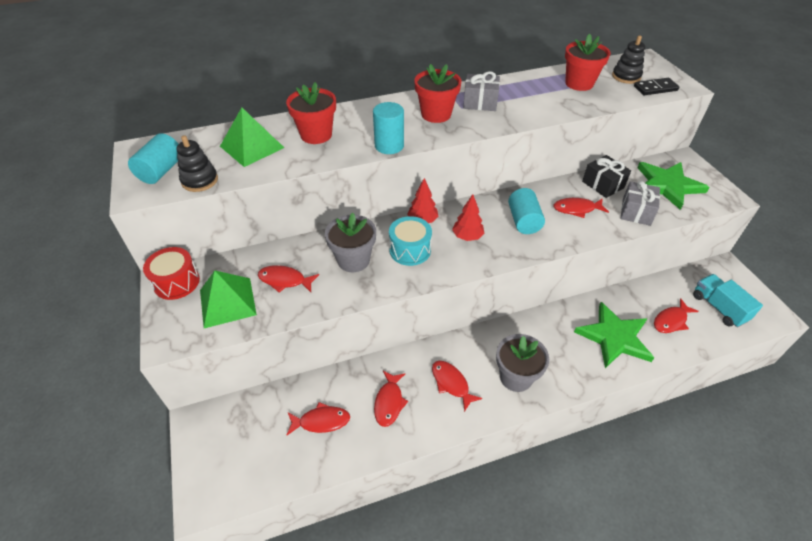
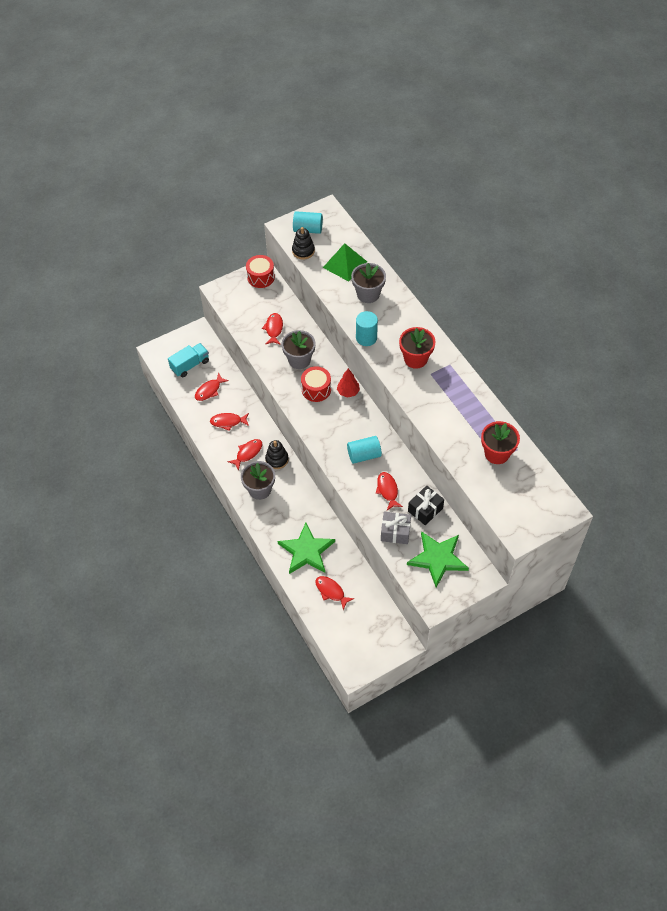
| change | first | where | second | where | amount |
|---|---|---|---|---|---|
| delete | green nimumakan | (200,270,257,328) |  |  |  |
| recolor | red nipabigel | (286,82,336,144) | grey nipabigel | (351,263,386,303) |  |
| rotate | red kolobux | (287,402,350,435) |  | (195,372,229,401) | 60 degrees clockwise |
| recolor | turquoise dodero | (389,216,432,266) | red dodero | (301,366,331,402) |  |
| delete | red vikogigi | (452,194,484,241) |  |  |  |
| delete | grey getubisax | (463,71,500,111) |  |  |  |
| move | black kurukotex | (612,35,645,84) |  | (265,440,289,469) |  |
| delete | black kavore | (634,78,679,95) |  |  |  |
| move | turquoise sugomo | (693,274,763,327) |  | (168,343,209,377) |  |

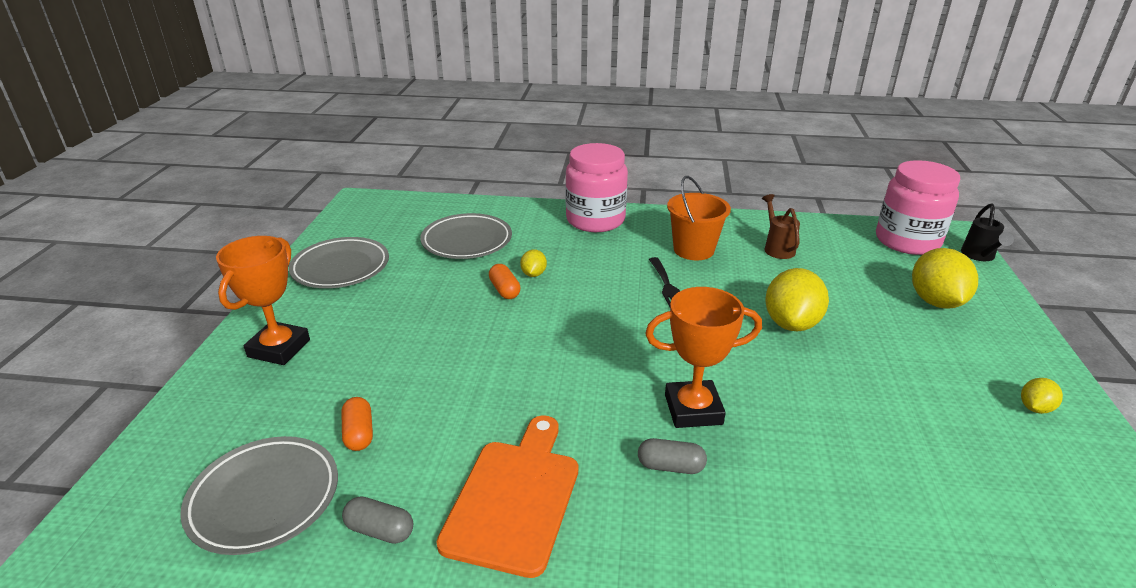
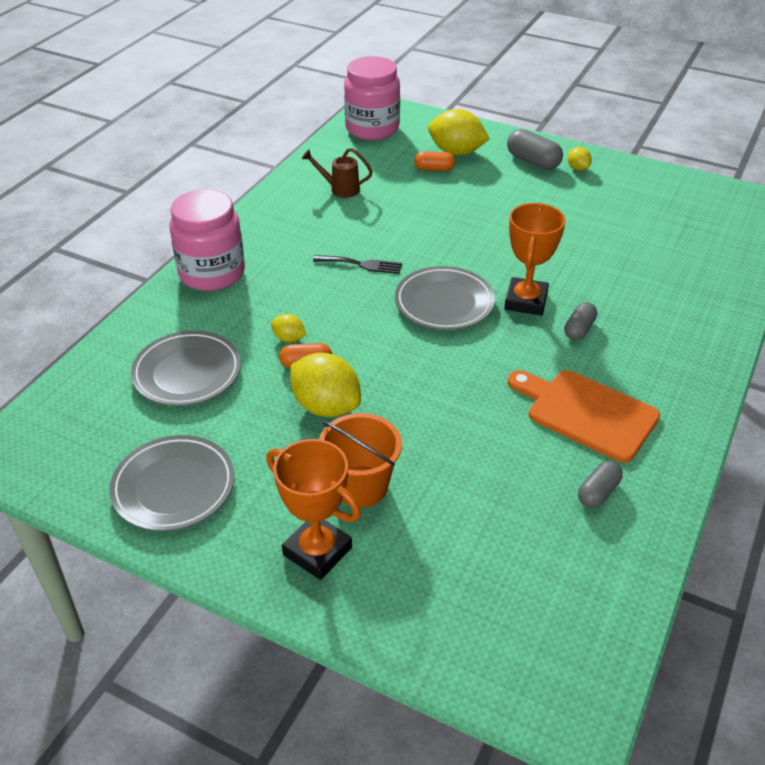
| change | first | where | second | where | amount |
|---|---|---|---|---|---|
| move | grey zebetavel | (180,436,338,555) |  | (395,266,495,330) |  |
| move | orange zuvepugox | (341,397,373,451) |  | (414,151,455,171) |  |
| move | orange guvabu | (667,176,731,260) |  | (319,413,402,508) |  |
| move | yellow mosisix | (765,268,829,331) |  | (290,353,361,417) |  |
| delete | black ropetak | (961,204,1014,261) |  |  |  |
| insert |  |  | grey zuvepugox | (507,129,563,170) |  |

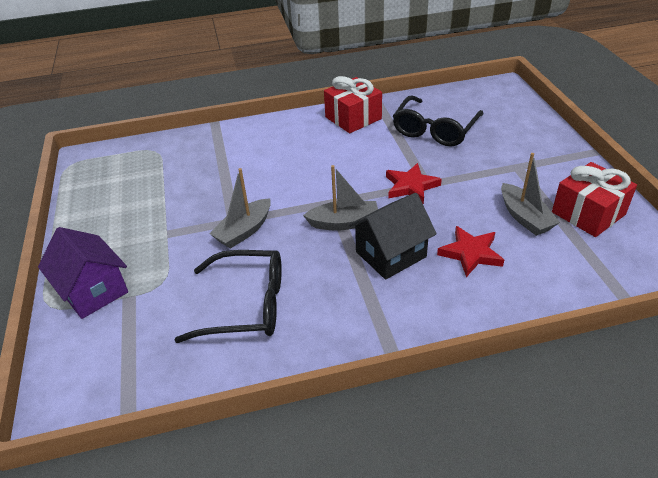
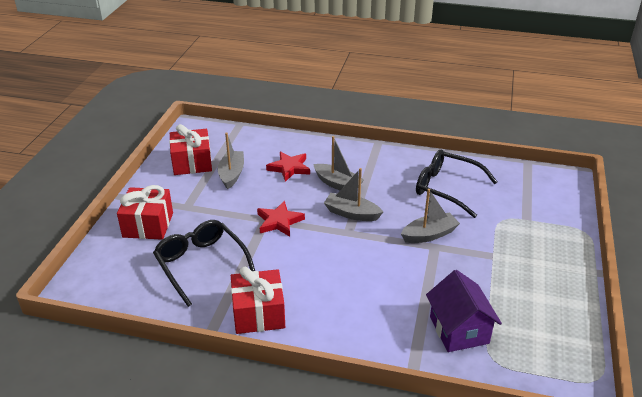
| change | first | where | second | where | amount |
|---|---|---|---|---|---|
| move | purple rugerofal | (38,227,128,319) |  | (426,270,502,352) |  |
| replace | black rugerofal | (348,193,437,280) | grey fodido | (313,136,364,190) |  |
| rotate | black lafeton | (393,95,483,147) |  | (153,220,255,307) | 90 degrees counterclockwise |
| insert |  |  | red getubisax | (117,185,173,240) |  |

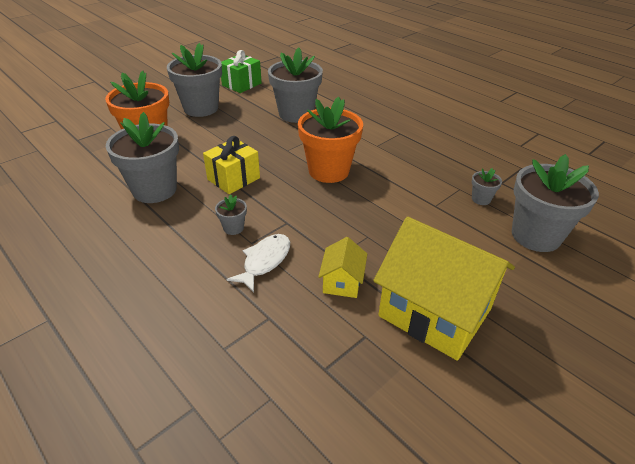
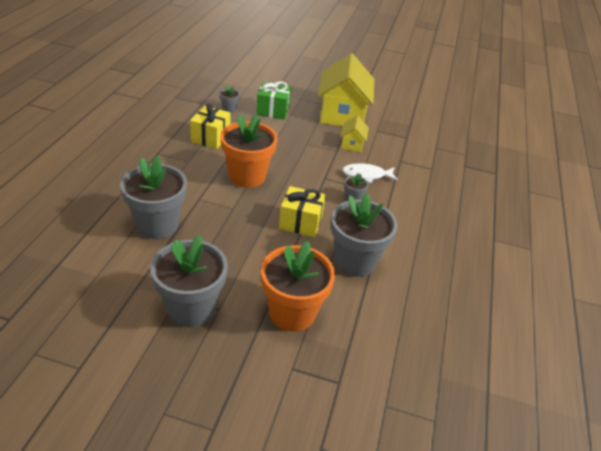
| change | first | where | second | where | amount |
|---|---|---|---|---|---|
| move | green getubisax | (221,50,262,93) |  | (256,81,291,120) |  |
| rotate | yellow rugerofal | (318,237,367,298) |  | (340,115,369,152) | 60 degrees counterclockwise |
| delete | grey nipabigel | (512,154,599,252) |  |  |  |
| insert |  |  | yellow getubisax | (190,103,231,149) |  |

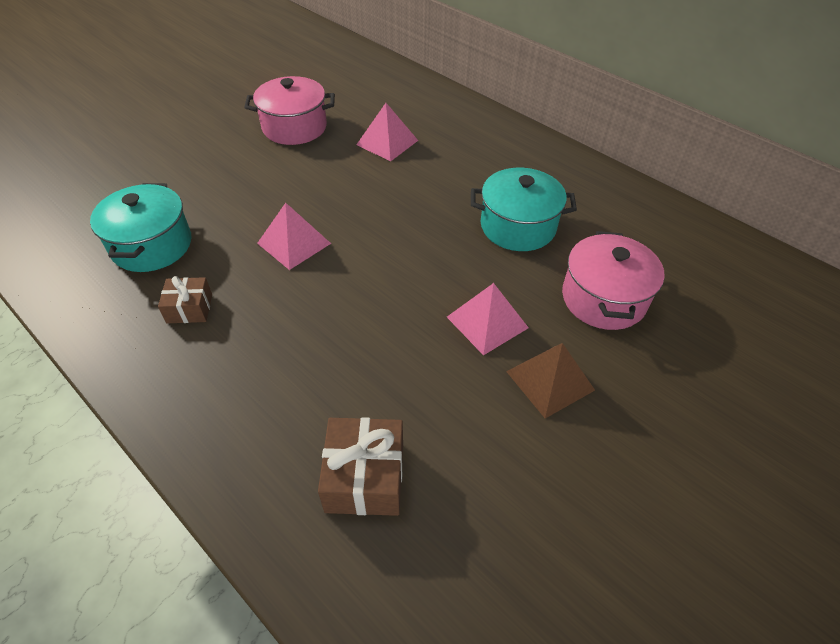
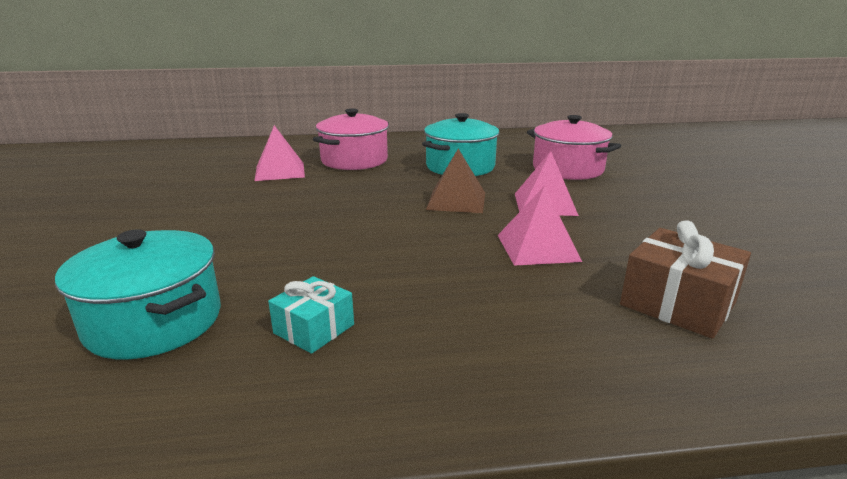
| change | first | where | second | where | amount |
|---|---|---|---|---|---|
| recolor | brown getubisax | (158,276,212,323) | turquoise getubisax | (268,276,354,354) |  |
| move | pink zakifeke | (244,76,335,145) |  | (313,109,389,170) |  |
| move | pink nimumakan | (257,203,331,270) |  | (498,186,582,266) |  |
| move | brown nimumakan | (506,343,595,418) |  | (426,148,485,213) |  |

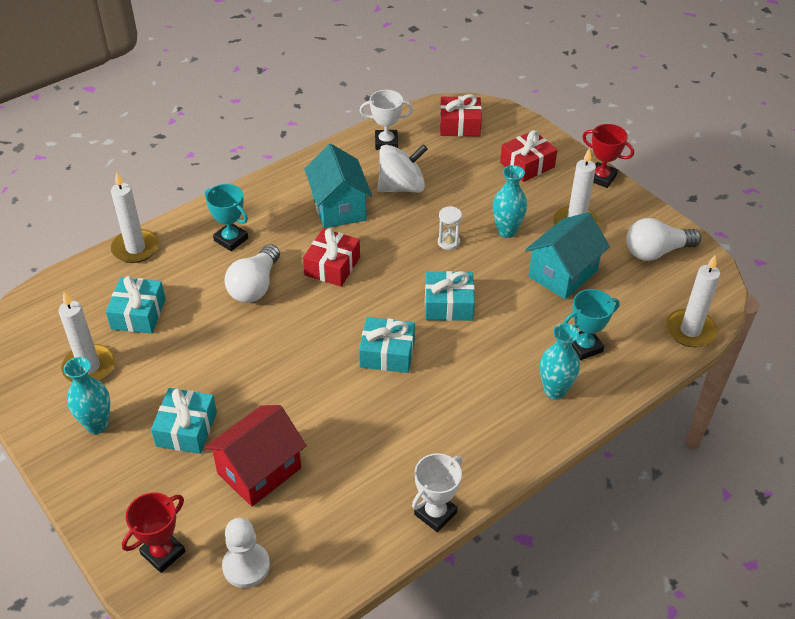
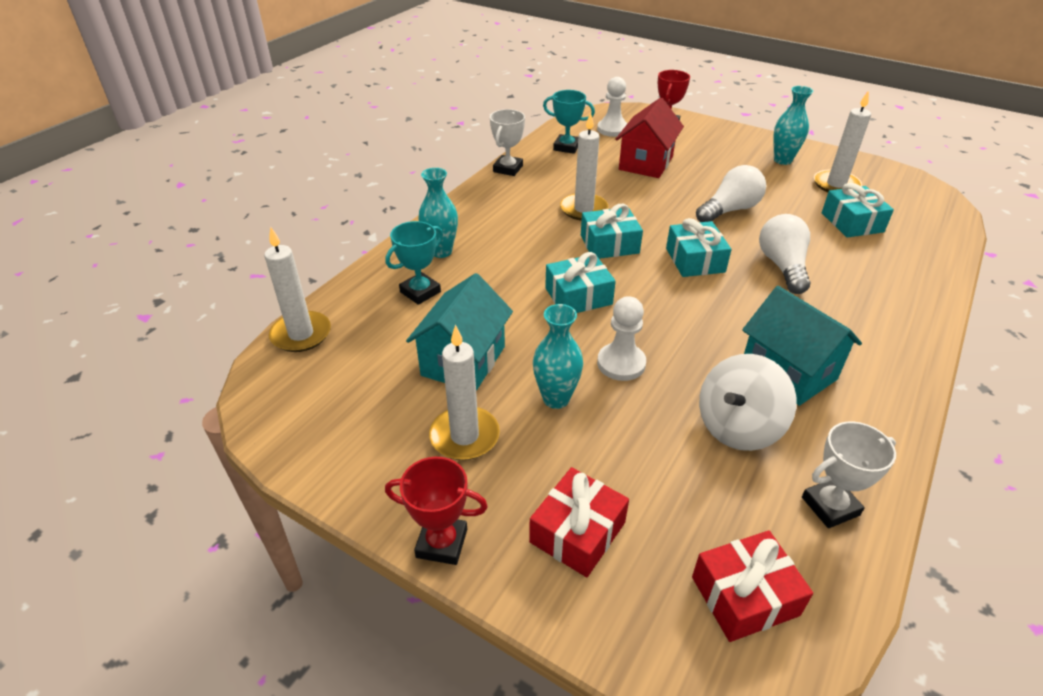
| change | first | where | second | where | amount |
|---|---|---|---|---|---|
| move | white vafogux | (111,172,159,263) |  | (560,112,608,221) |  |
| move | turquoise getubisax | (151,388,217,454) |  | (666,218,732,277) |  |
| move | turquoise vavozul | (205,184,248,251) |  | (543,90,595,154) |  |
| delete | red getubisax | (303,228,360,287) |  |  |  |
| replace | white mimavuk | (438,206,462,250) | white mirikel | (597,296,646,381) |  |
| move | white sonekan | (626,218,701,261) |  | (696,165,766,222) |  |

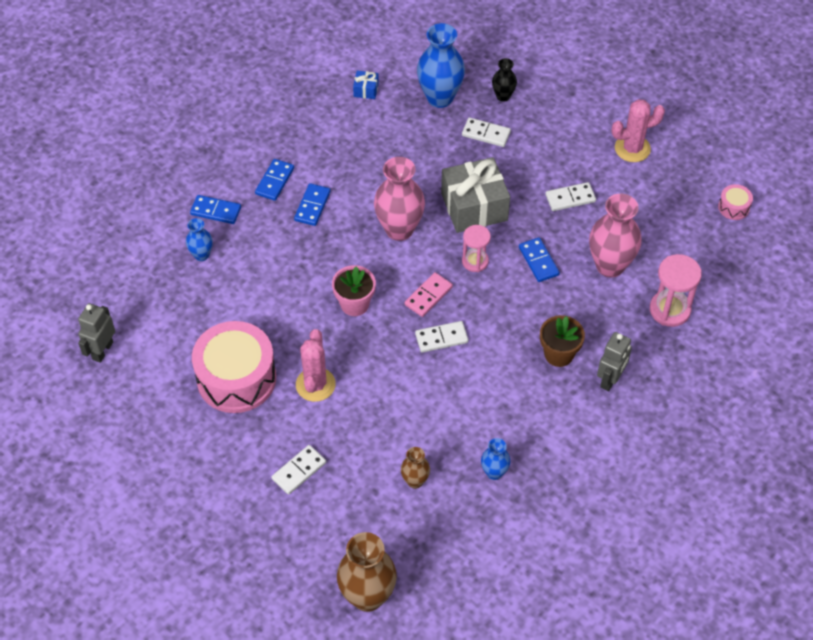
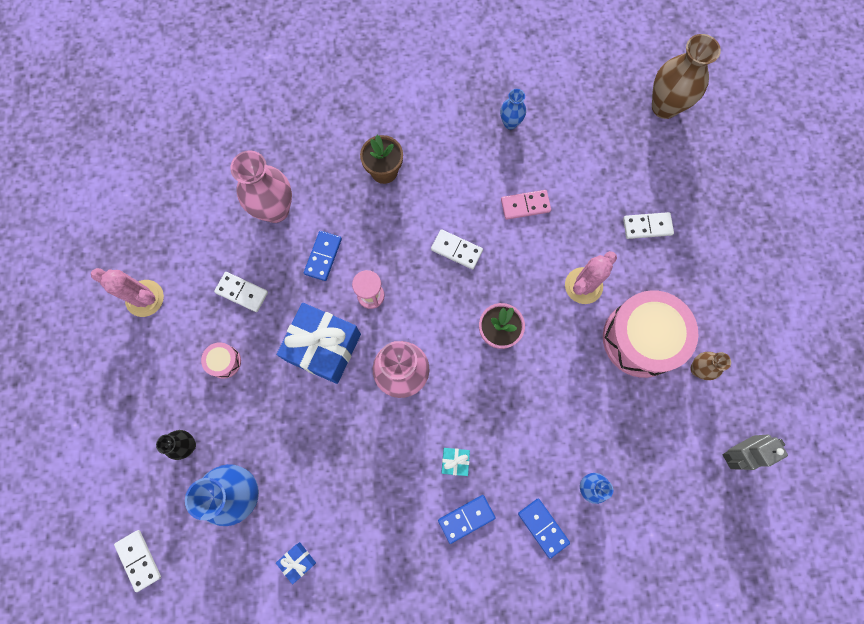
| change | first | where | second | where | amount |
|---|---|---|---|---|---|
| replace | blue kavore | (294,183,331,226) | turquoise getubisax | (441,448,470,476) |  |
| move | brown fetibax | (401,447,430,489) |  | (690,352,731,380) |  |
| move | pink kavore | (405,272,453,317) |  | (501,190,551,220) |  |
| recolor | grey getubisax | (441,157,510,233) | blue getubisax | (277,303,361,384) |  |
| move | white kavore | (462,117,511,147) |  | (114,530,161,592) |  |
| delete | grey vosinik | (597,332,632,391) |  |  |  |
| delete | pink mimavuk | (650,254,702,327) |  |  |  |
| move | pink dodero | (718,184,753,220) |  | (201,342,241,379) |  |

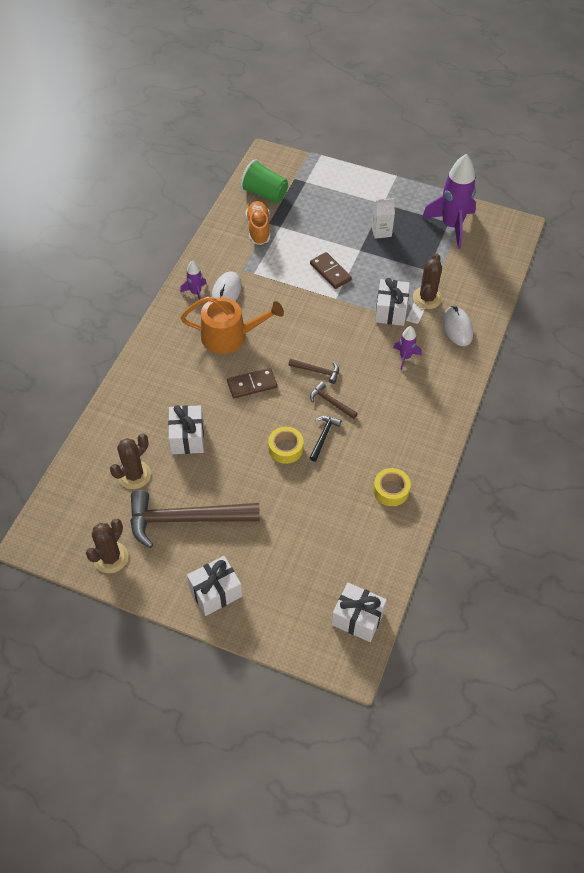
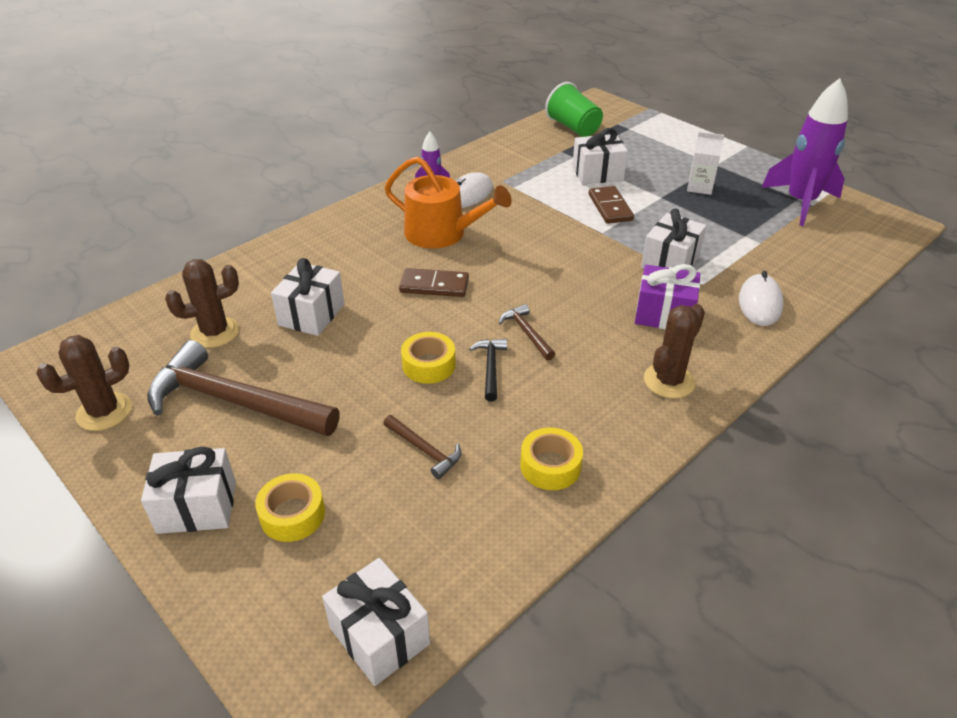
| change | first | where | second | where | amount |
|---|---|---|---|---|---|
| delete | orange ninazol | (246,201,270,245) |  |  |  |
| move | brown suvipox | (288,359,339,384) |  | (383,415,462,479) |  |
| rotate | black suvipox | (310,416,341,462) |  | (469,339,507,401) | 45 degrees counterclockwise |
| replace | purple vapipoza | (393,326,422,370) | purple getubisax | (635,264,700,329) |  |
| move | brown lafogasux | (413,253,442,309) |  | (644,304,705,398) |  |
| insert |  |  | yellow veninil | (255,473,325,542) |  |
| insert |  |  | white getubisax | (572,128,628,185) |  |

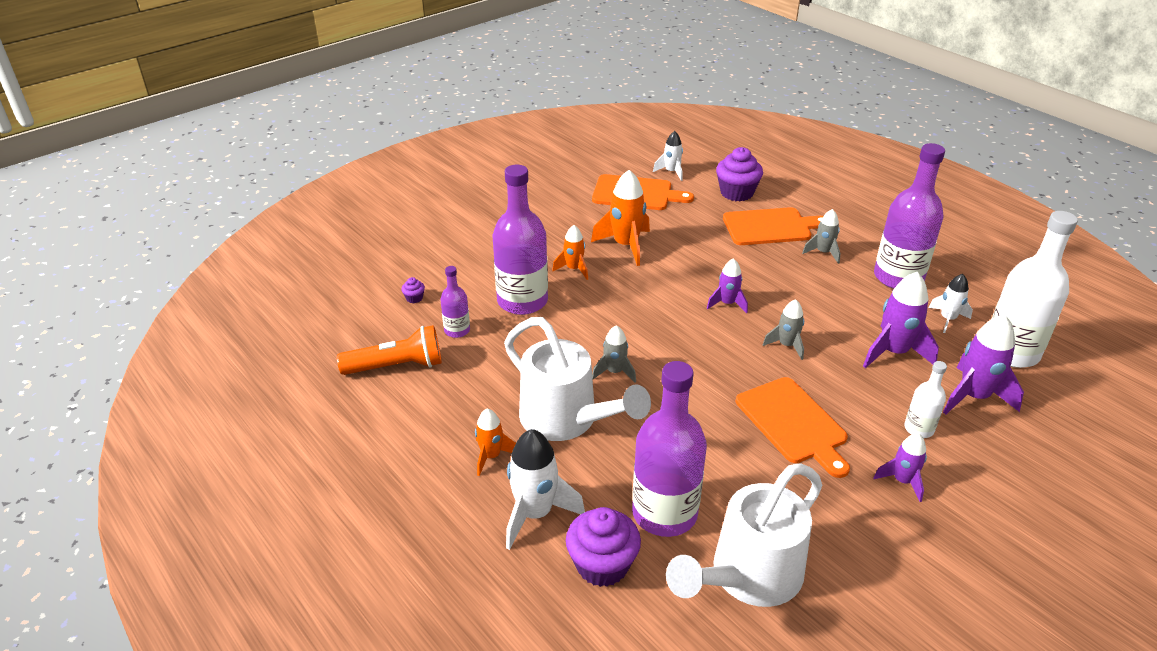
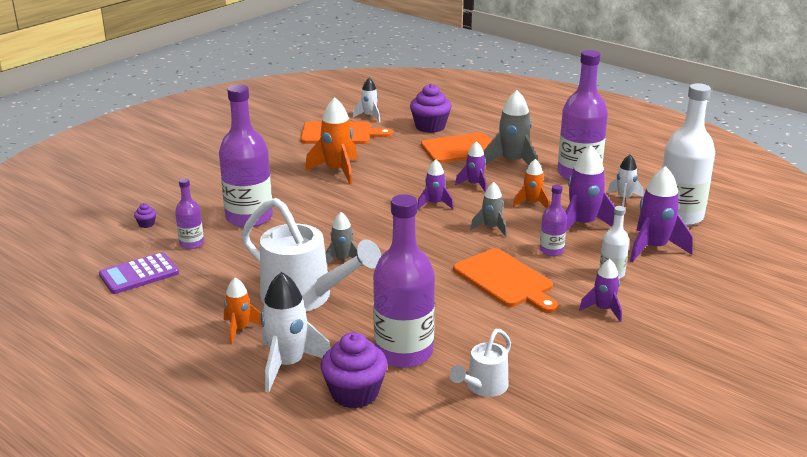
| change | first | where | second | where | amount |
|---|---|---|---|---|---|
| replace | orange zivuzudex | (337,325,442,375) | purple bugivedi | (99,252,179,294) |  |
| move | orange vapipoza | (552,225,588,280) |  | (513,159,549,209) |  |
| resize | white ropetak | (666,464,822,607) |  | (450,329,511,397) | x0.52 |
| resize | grey vapipoza | (802,209,841,264) |  | (484,90,538,165) | x1.69 |
| insert |  |  | purple vapipoza | (455,141,487,192) |  |
| insert |  |  | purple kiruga | (540,185,567,256) |  |

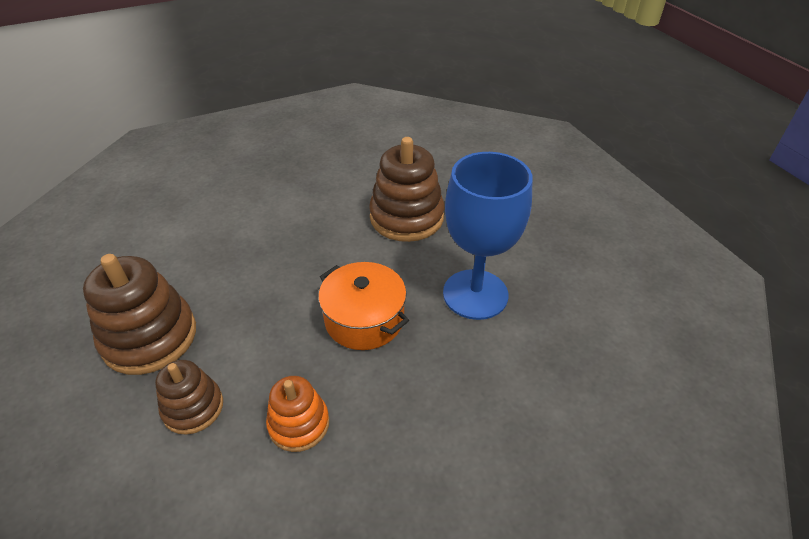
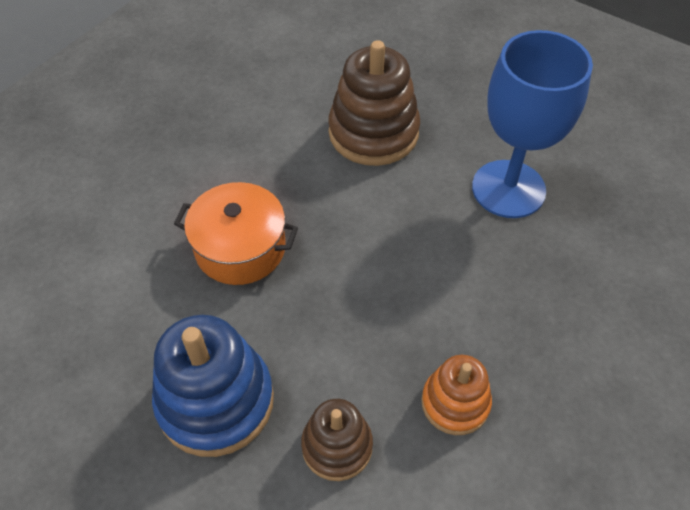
| change | first | where | second | where | amount |
|---|---|---|---|---|---|
| recolor | brown kurukotex | (83,254,196,375) | blue kurukotex | (152,315,274,457) |  |
| move | orange zakifeke | (318,262,409,350) |  | (174,182,298,285) |  |

